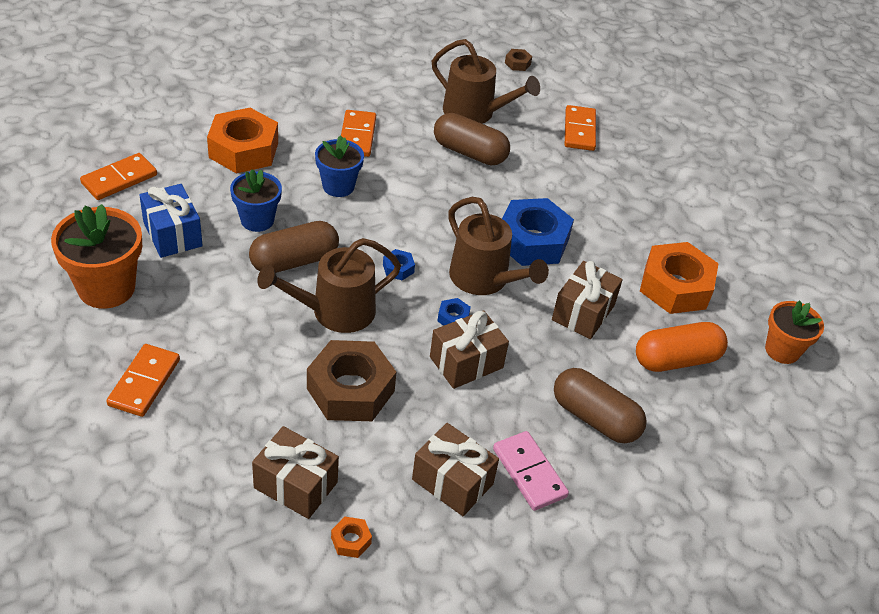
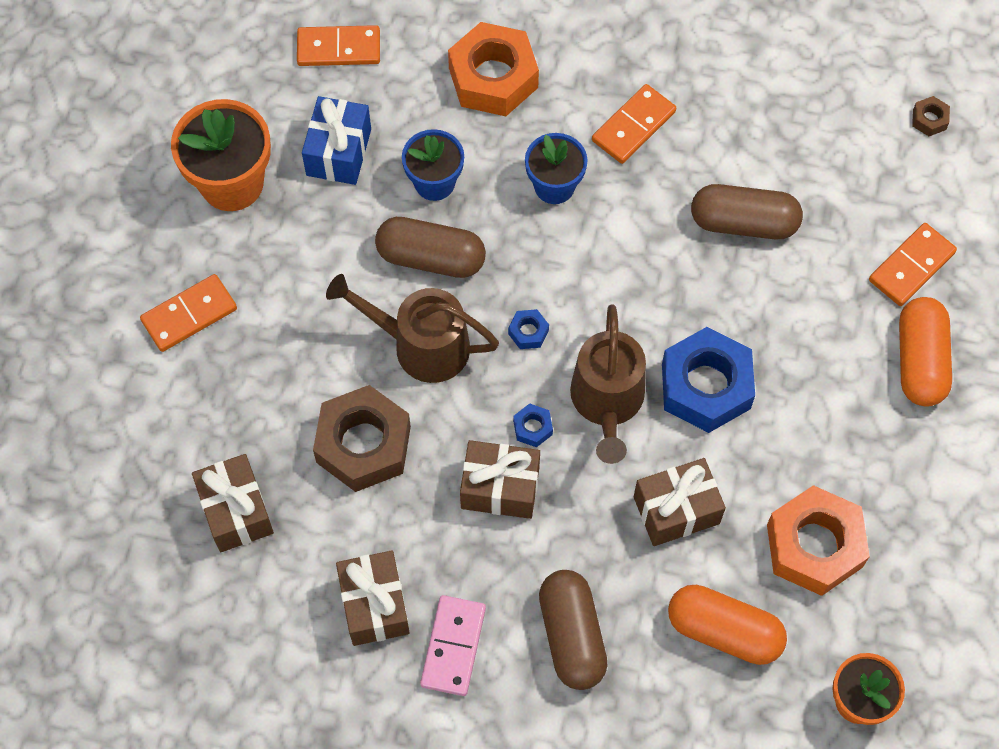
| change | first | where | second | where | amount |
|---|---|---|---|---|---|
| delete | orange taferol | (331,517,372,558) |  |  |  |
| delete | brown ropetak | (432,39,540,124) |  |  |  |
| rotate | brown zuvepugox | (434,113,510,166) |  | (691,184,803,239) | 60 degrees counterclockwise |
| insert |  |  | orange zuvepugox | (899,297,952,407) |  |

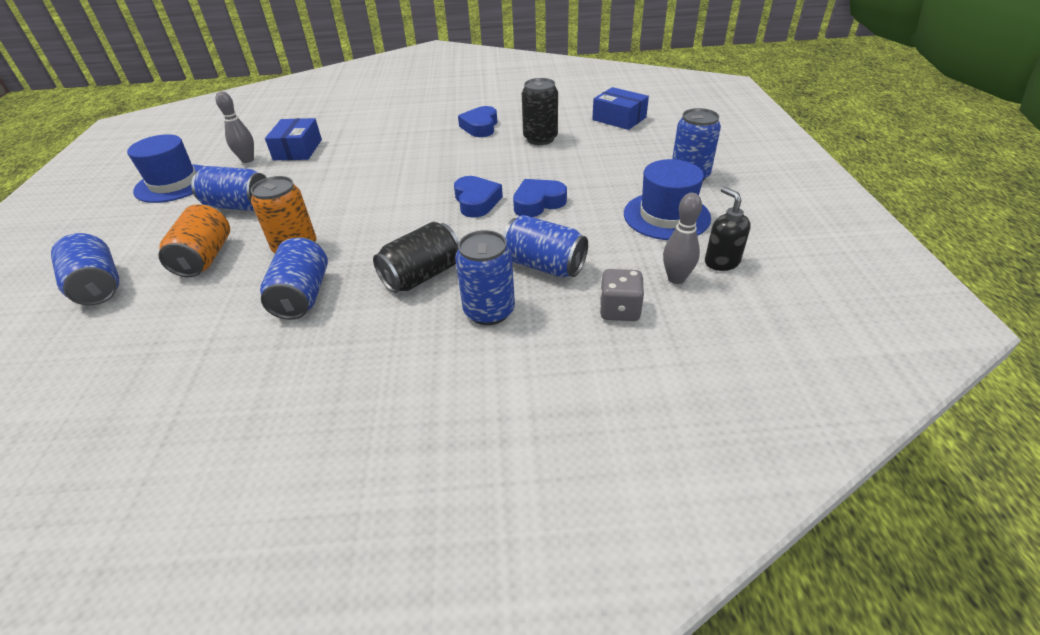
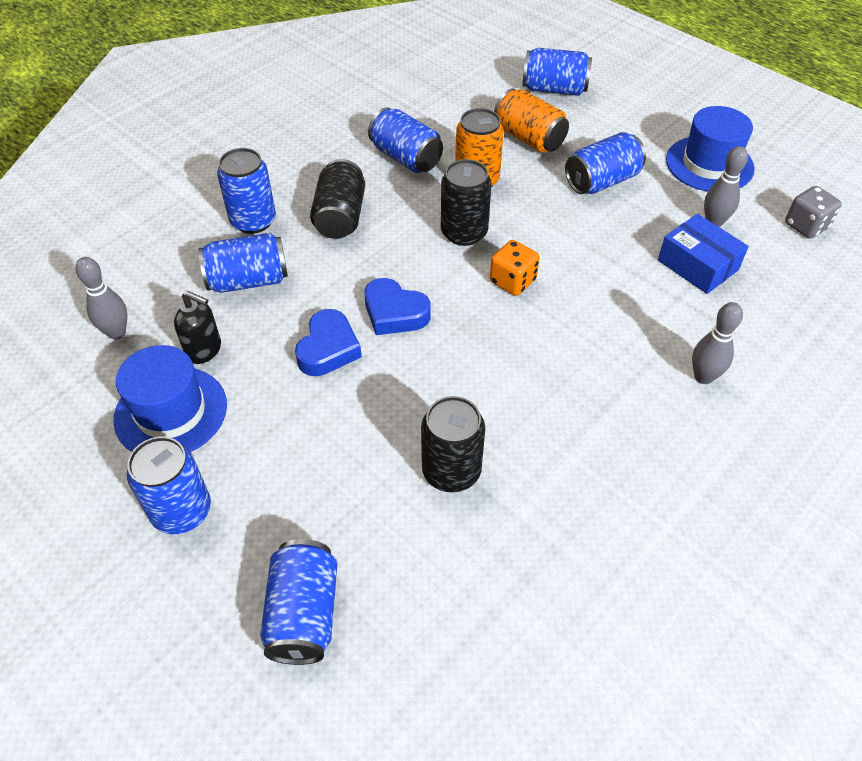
| change | first | where | second | where | amount |
|---|---|---|---|---|---|
| delete | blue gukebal | (458,106,498,137) |  |  |  |
| delete | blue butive | (592,87,649,130) |  |  |  |
| move | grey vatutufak | (600,269,644,321) |  | (785,186,842,239) |  |
| move | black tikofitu | (705,187,751,271) |  | (174,291,221,364) |  |
| insert |  |  | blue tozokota | (260,539,337,665) |  |
| insert |  |  | black tozokota | (441,159,492,246) |  |
| insert |  |  | orange vatutufak | (490,240,540,296) |  |
| insert |  |  | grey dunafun | (692,302,743,384) |  |

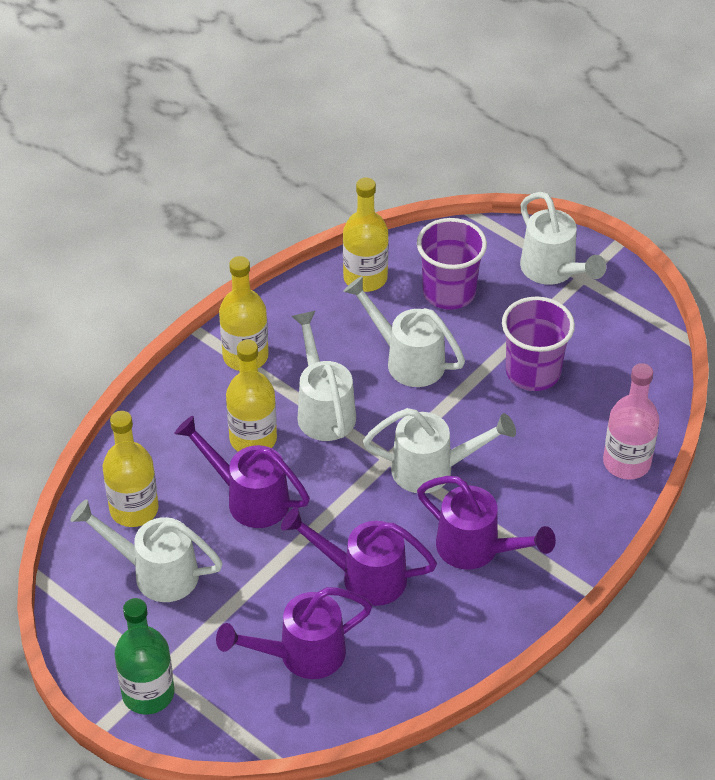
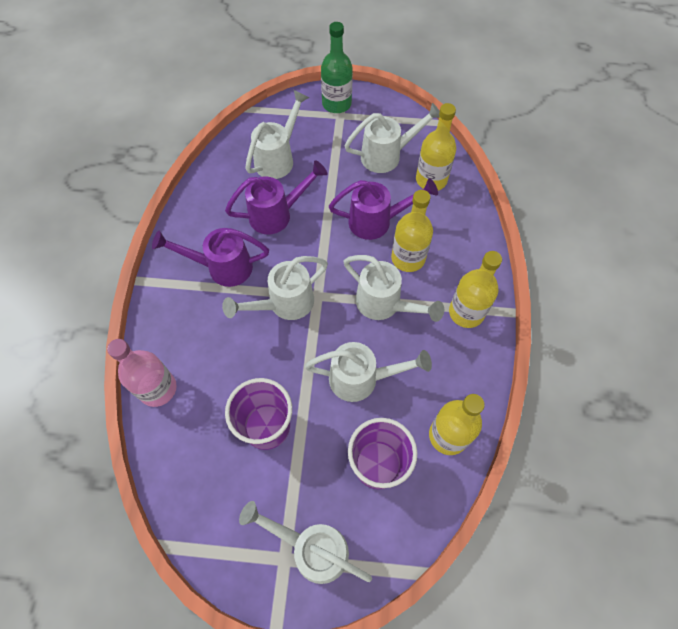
| change | first | where | second | where | amount |
|---|---|---|---|---|---|
| recolor | purple ropetak | (216,587,372,679) | white ropetak | (245,90,309,179) |  |

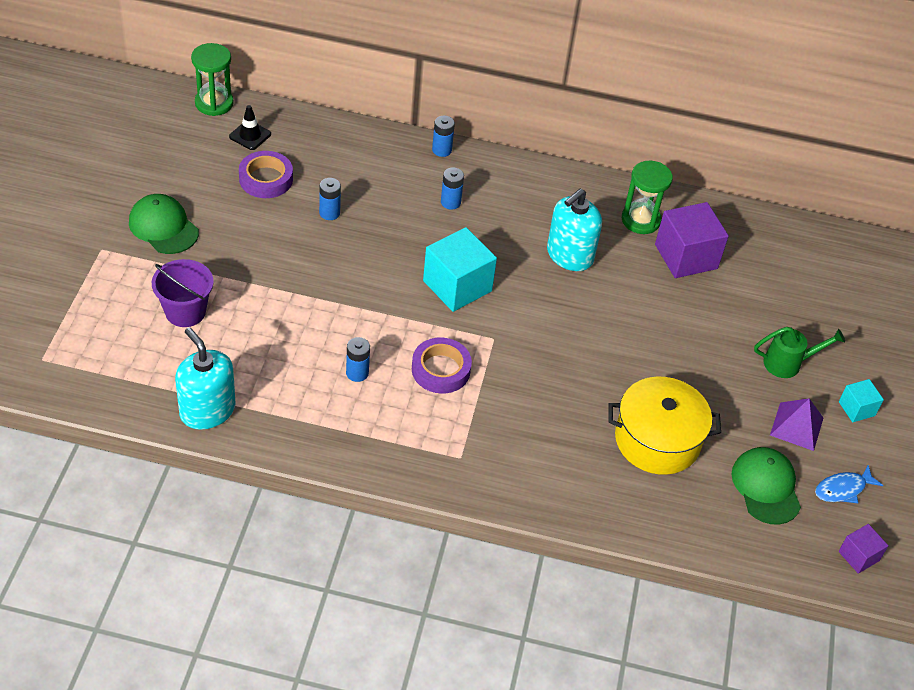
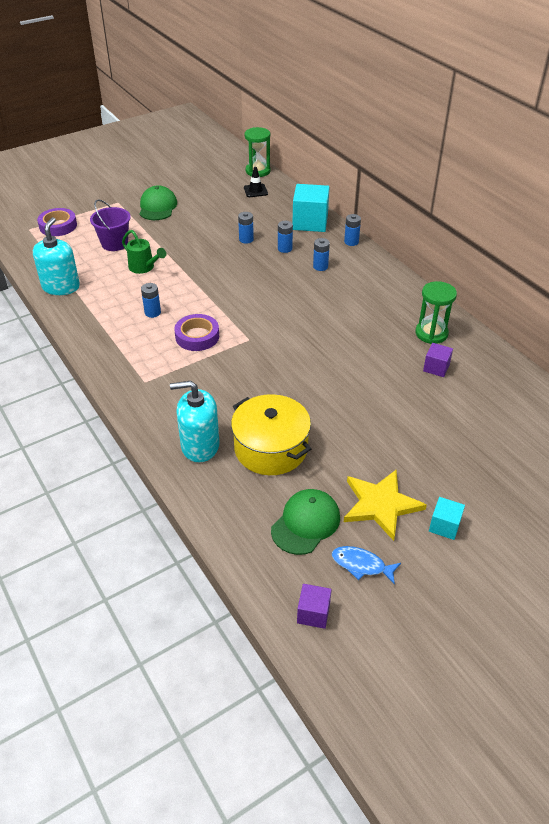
| change | first | where | second | where | amount |
|---|---|---|---|---|---|
| move | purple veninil | (239,151,293,198) |  | (37,208,77,236) |  |
| move | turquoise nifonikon | (423,227,497,312) |  | (293,184,329,232) |  |
| move | turquoise tikofitu | (547,188,602,271) |  | (170,381,220,462) |  |
| resize | purple nifonikon | (655,202,729,278) |  | (423,343,453,377) | x0.52 |
| move | green ropetak | (754,327,845,378) |  | (122,230,166,274) |  |
| replace | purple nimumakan | (770,398,823,451) | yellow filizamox | (344,469,427,541) |  |
| insert |  |  | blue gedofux | (278,221,293,253) |  |

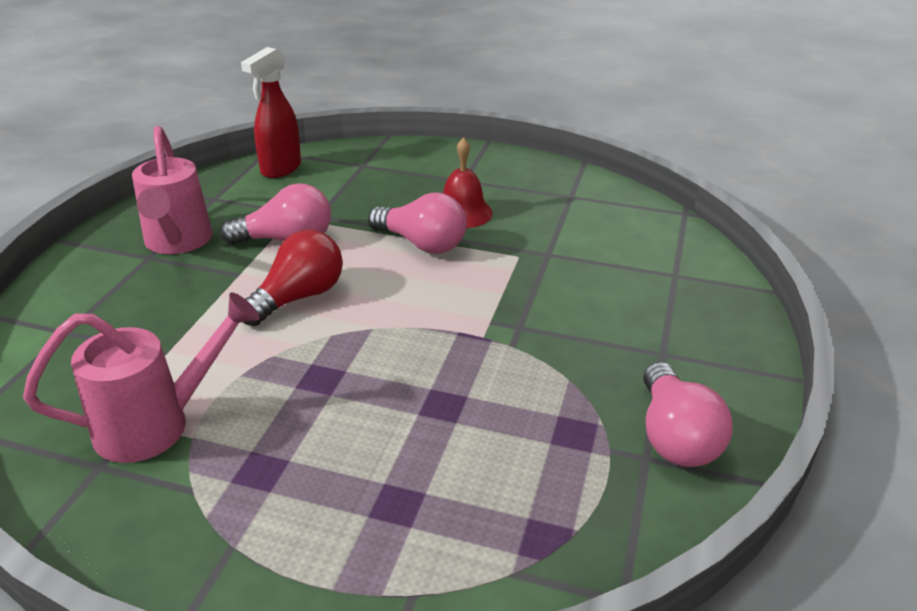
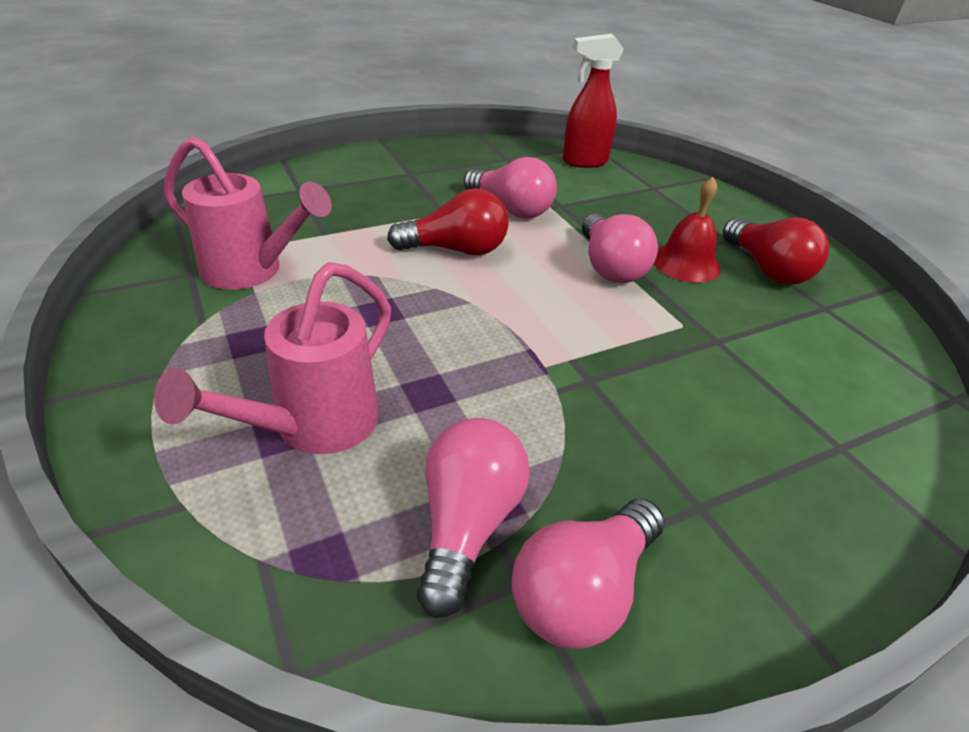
| change | first | where | second | where | amount |
|---|---|---|---|---|---|
| move | pink ropetak | (132,126,213,254) |  | (154,262,391,454) |  |
| insert |  |  | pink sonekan | (417,418,530,618) |  |
| insert |  |  | red sonekan | (723,218,829,284) |  |

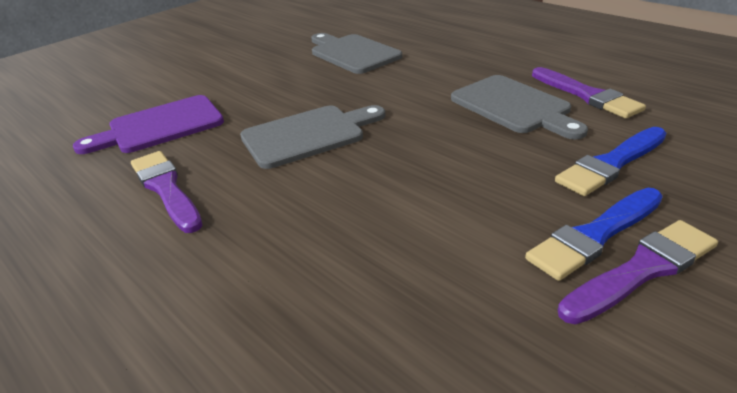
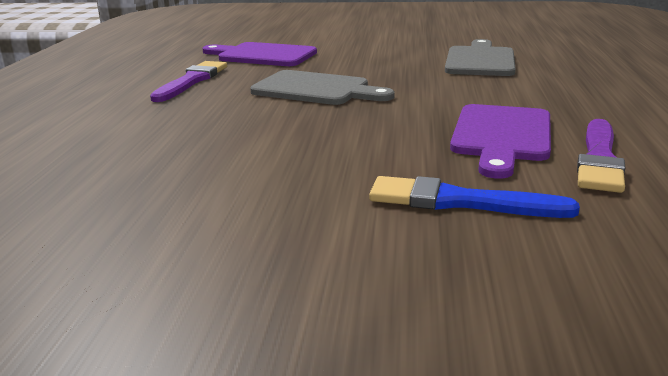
| change | first | where | second | where | amount |
|---|---|---|---|---|---|
| recolor | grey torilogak | (451,75,588,139) | purple torilogak | (450,104,551,179) |  |
| delete | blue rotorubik | (525,188,663,281) |  |  |  |
| delete | purple rotorubik | (558,220,718,324) |  |  |  |

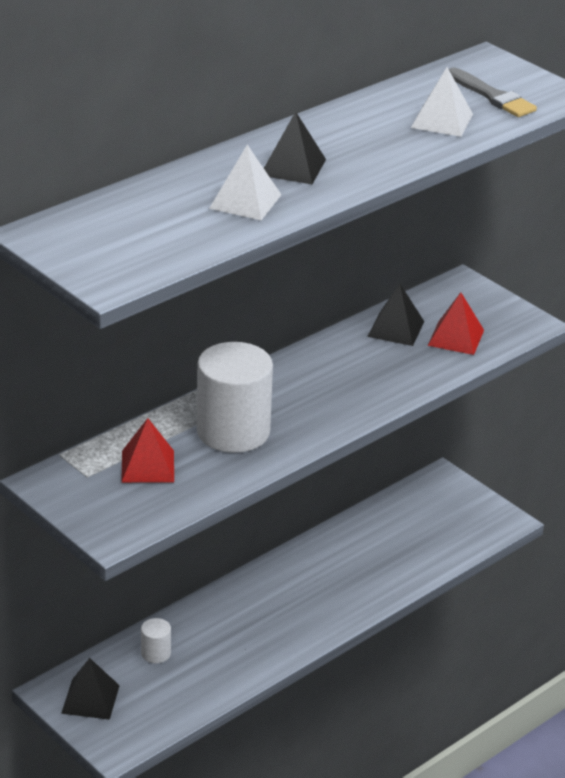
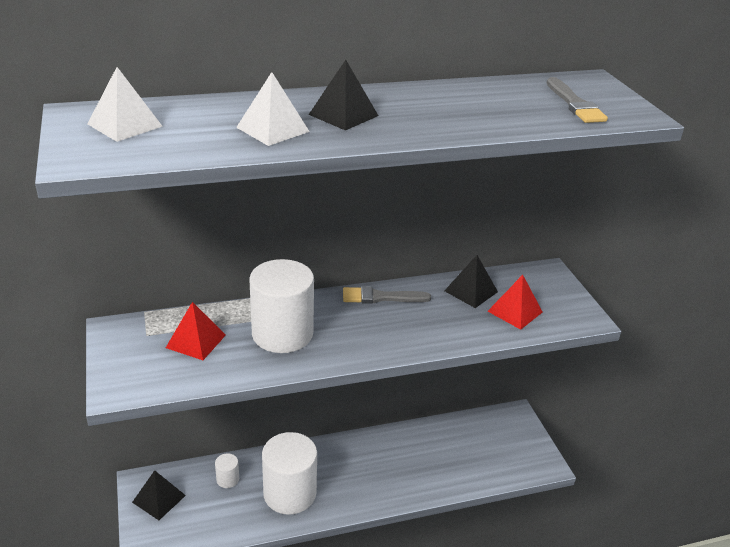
| change | first | where | second | where | amount |
|---|---|---|---|---|---|
| move | white nimumakan | (411,67,473,137) |  | (87,67,163,142) |  |
| insert |  |  | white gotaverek | (262,432,317,515) |  |
| insert |  |  | grey rotorubik | (343,286,431,304) |  |

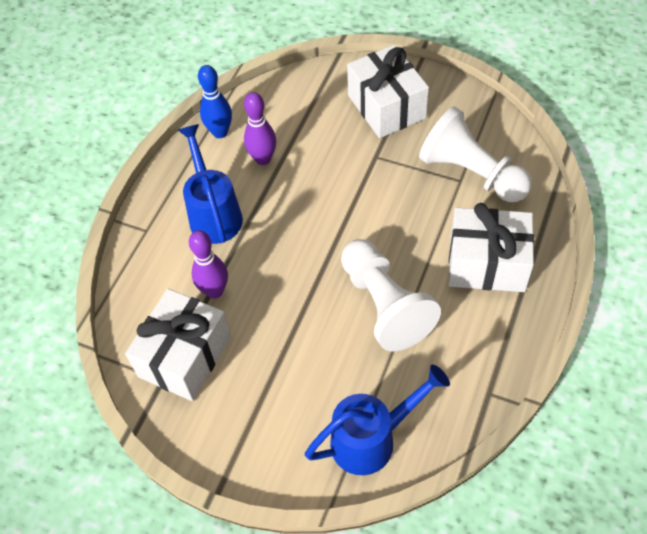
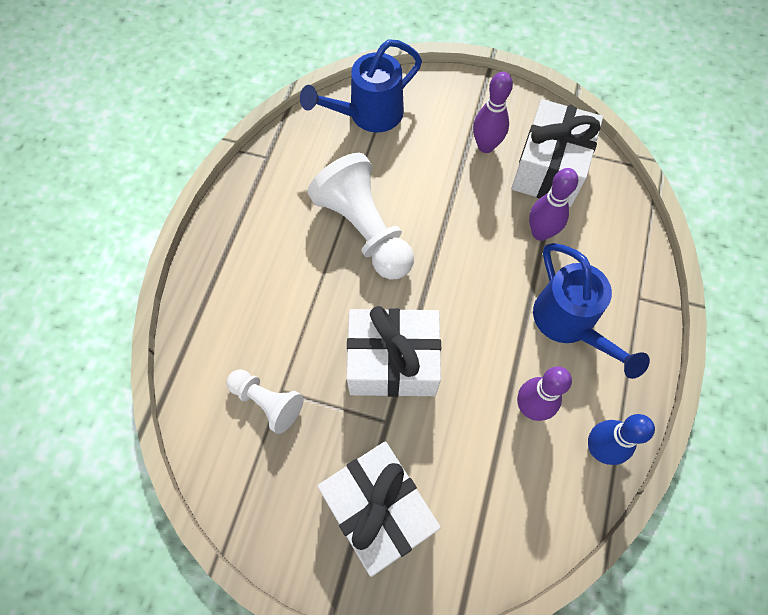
| change | first | where | second | where | amount |
|---|---|---|---|---|---|
| resize | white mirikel | (419,106,532,202) |  | (226,369,304,434) | x0.57 |
| move | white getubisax | (448,203,534,292) |  | (347,306,441,397) |  |
| insert |  |  | purple dunafun | (473,72,513,153) |  |

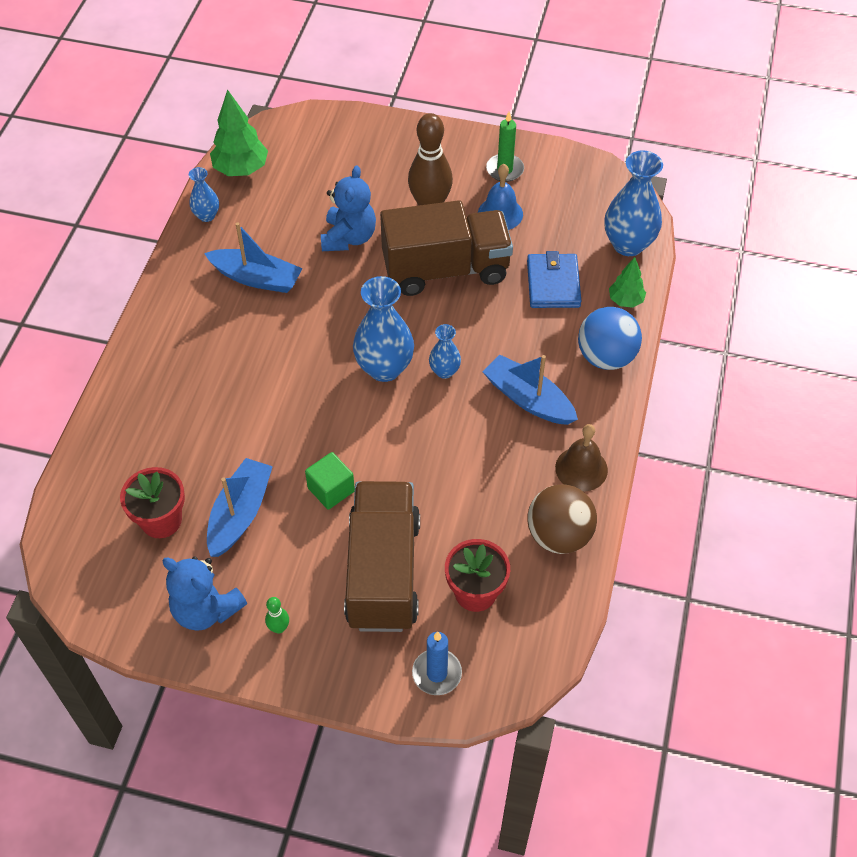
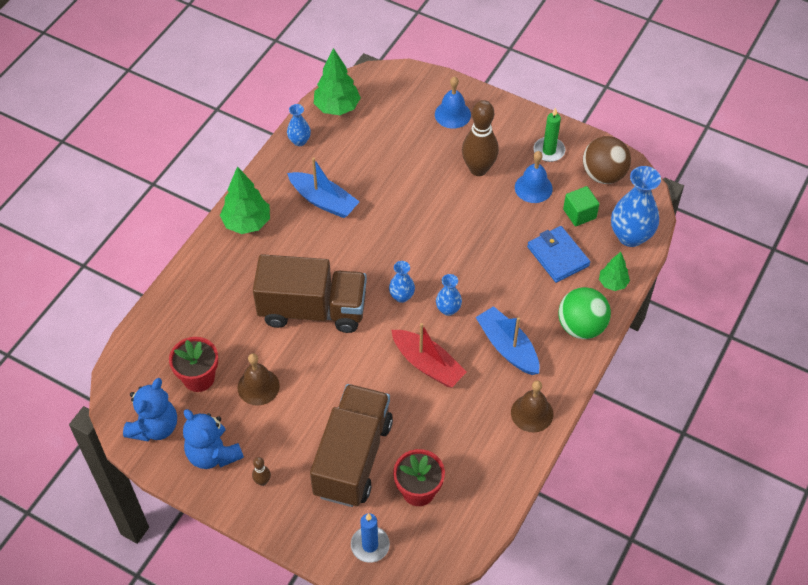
| change | first | where | second | where | amount |
|---|---|---|---|---|---|
| replace | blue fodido | (207,458,273,557) | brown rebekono | (238,353,280,406) |  |
| recolor | green dunafun | (265,597,289,634) | brown dunafun | (252,457,271,486) |  |
| move | green nifonikon | (305,452,355,510) |  | (563,186,599,226) |  |
| move | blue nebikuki | (321,166,376,251) |  | (123,378,177,441) |  |
| resize | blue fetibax | (353,276,414,382) |  | (389,261,415,303) | x0.53 |
| move | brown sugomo | (380,200,513,296) |  | (253,254,367,333) |  |
| rotate | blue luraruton | (527,251,582,308) |  | (527,226,590,283) | 45 degrees counterclockwise |
| move | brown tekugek | (527,484,597,554) |  | (583,136,631,184) |  |
| recolor | blue tekugek | (578,307,642,370) | green tekugek | (559,287,611,339) |  |
| insert |  |  | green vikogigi | (220,166,270,234) |  |
| insert |  |  | red fodido | (391,323,467,387) |  |
| insert |  |  | blue rebekono | (435,77,471,129) |  |

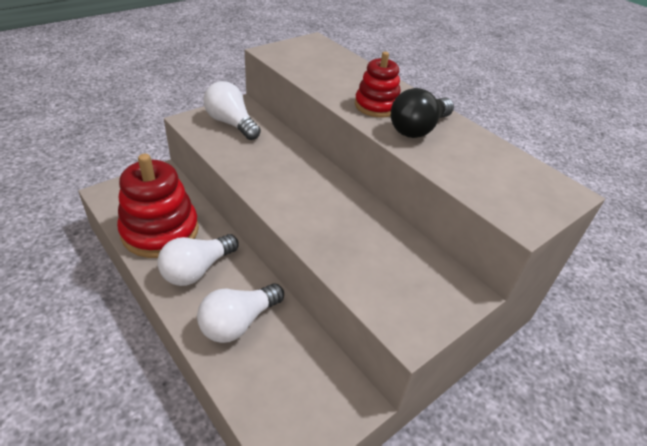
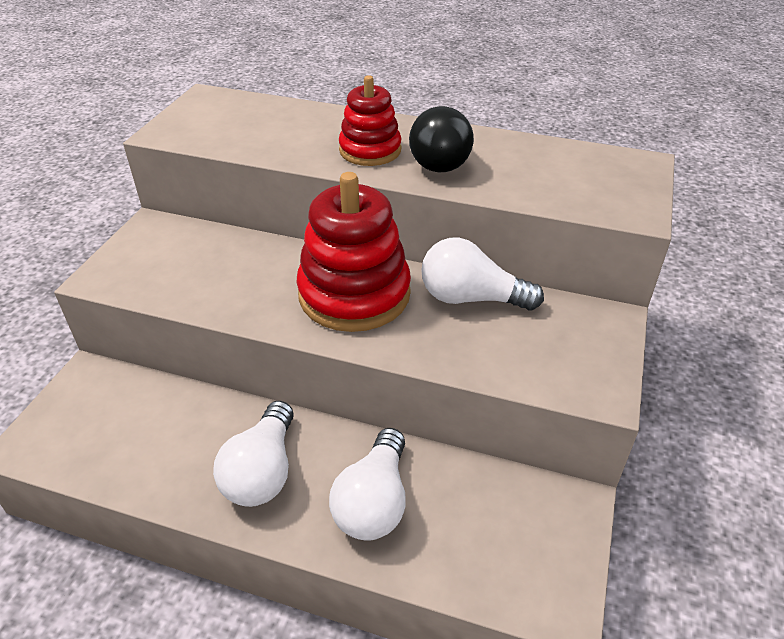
| change | first | where | second | where | amount |
|---|---|---|---|---|---|
| move | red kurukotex | (117,154,199,258) |  | (296,172,411,332) |  |
| move | white sonekan | (204,81,261,140) |  | (421,238,544,311) |  |

